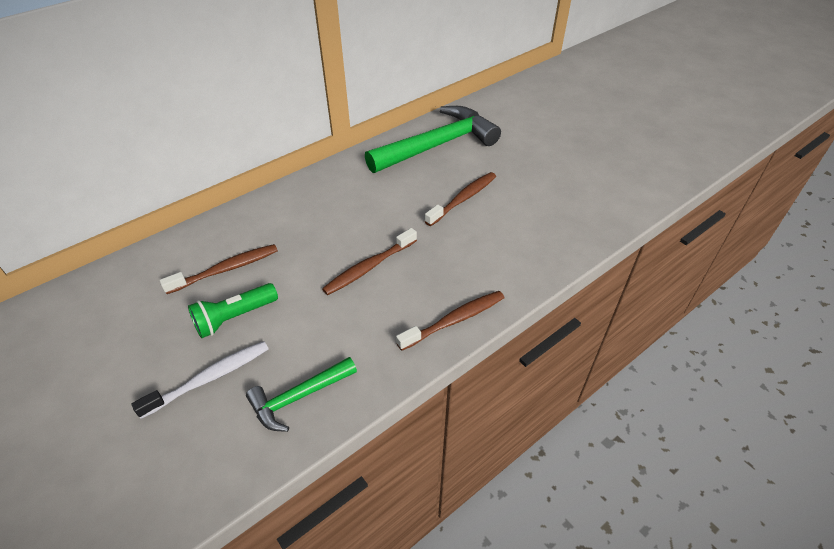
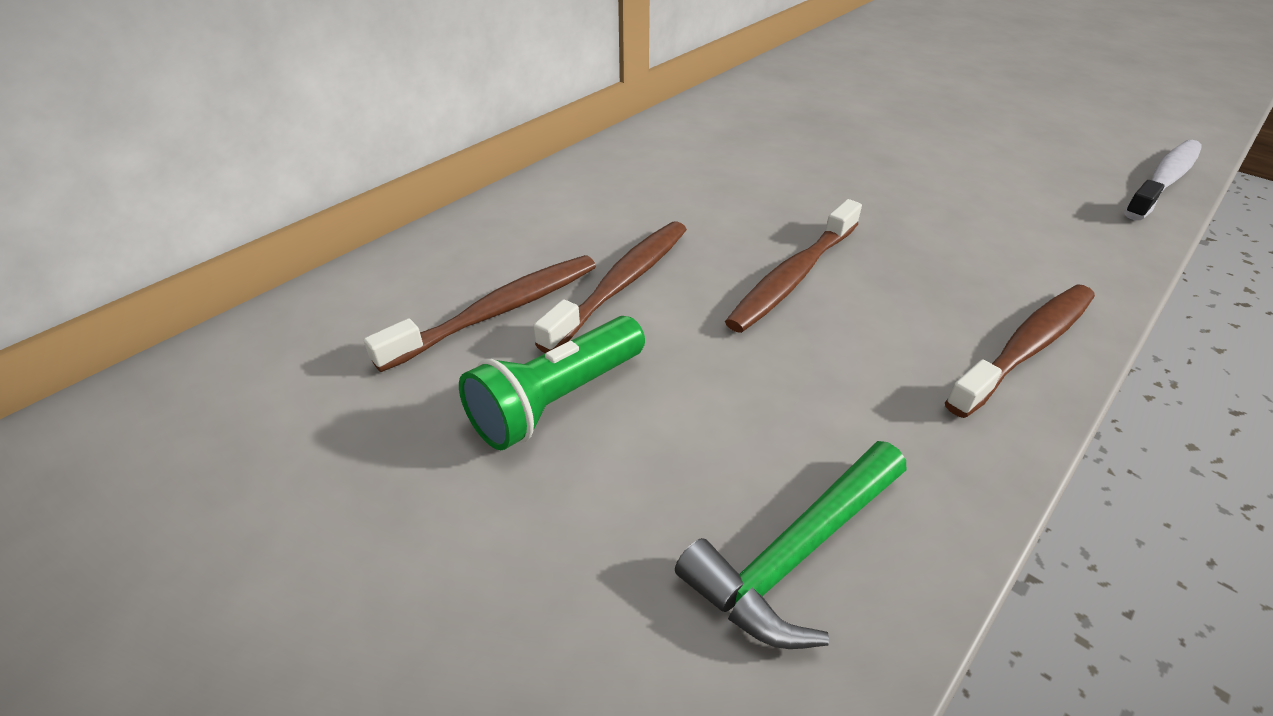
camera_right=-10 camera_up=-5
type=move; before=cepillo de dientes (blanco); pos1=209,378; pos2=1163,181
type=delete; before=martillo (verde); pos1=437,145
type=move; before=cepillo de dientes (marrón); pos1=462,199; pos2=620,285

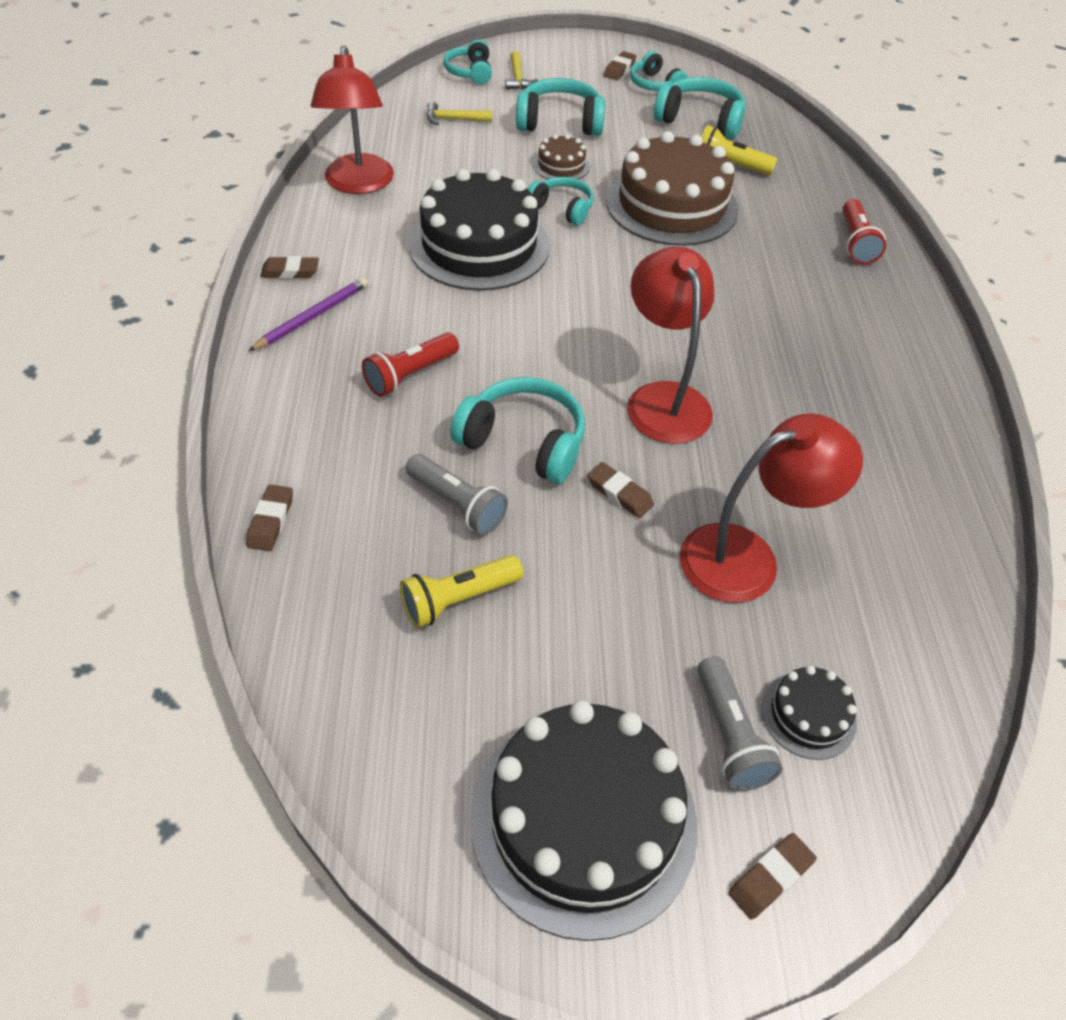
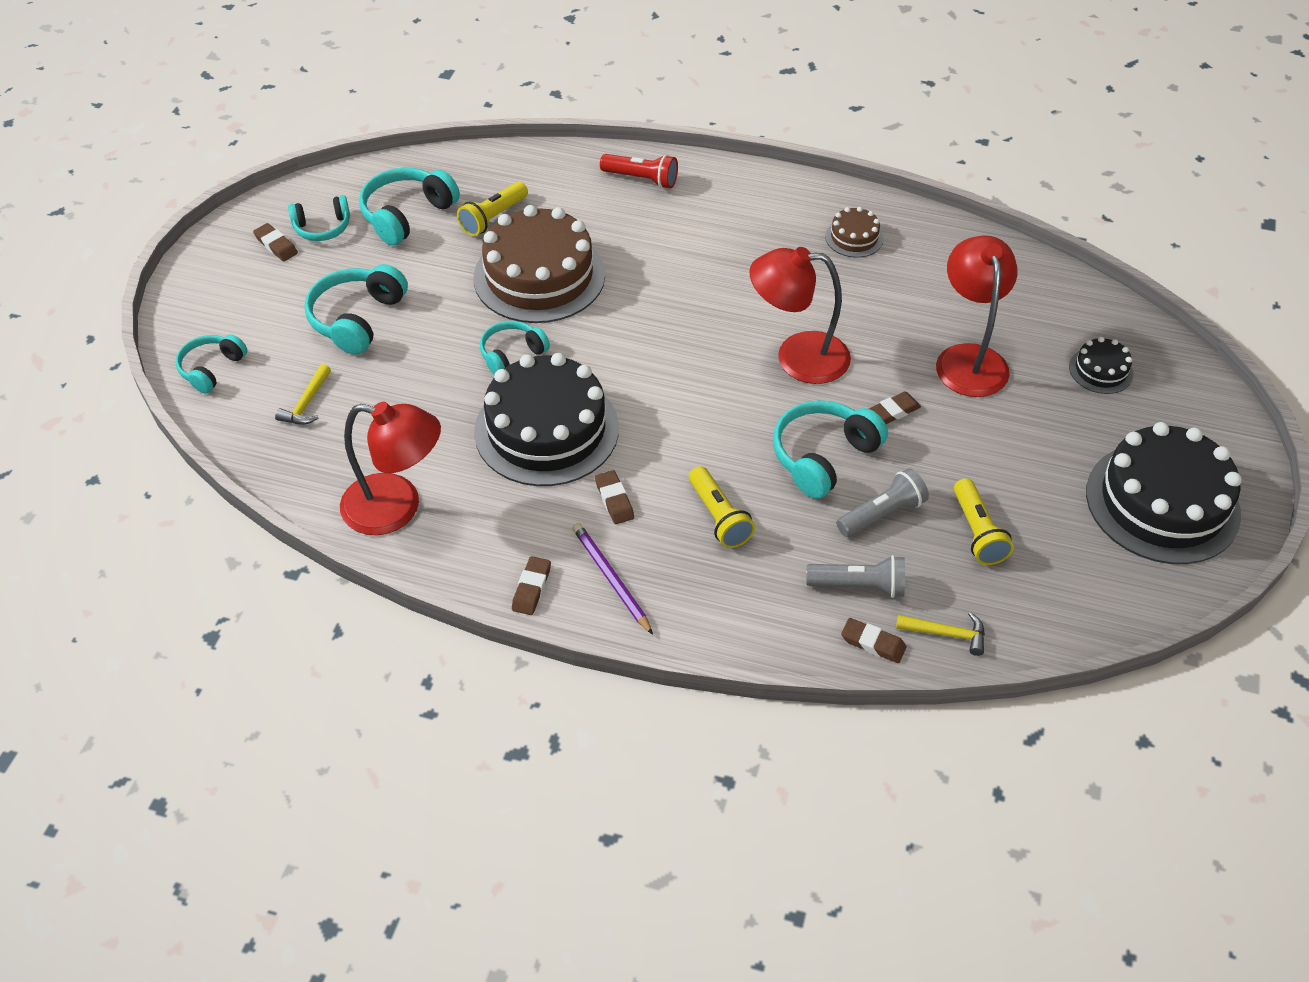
camera_right=-70 camera_up=0
type=recolor; before=lámpara de mano (rojo); after=lámpara de mano (amarillo); pos1=410,375; pos2=719,517
type=rotate; before=auriculares (turquesa); pos1=470,72; pos2=212,369; turn=105
type=move; before=martillo (amarillo); pos1=518,78; pos2=946,634
type=move; before=tarta (marrón); pos1=561,165; pos2=854,237
type=move; before=lámpara de mano (gris); pos1=729,735; pos2=859,586
type=move; before=goma de borrar (marrón); pos1=770,878; pos2=614,500

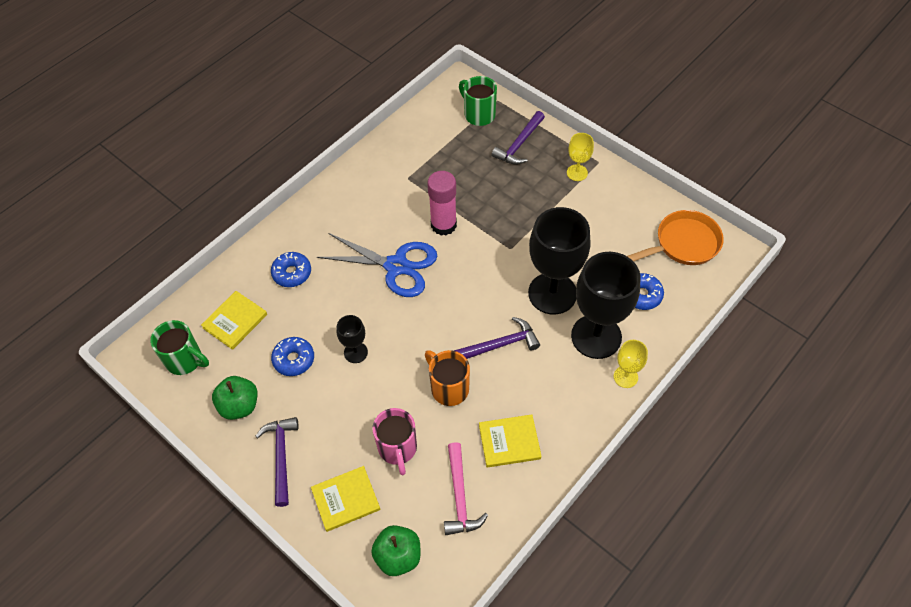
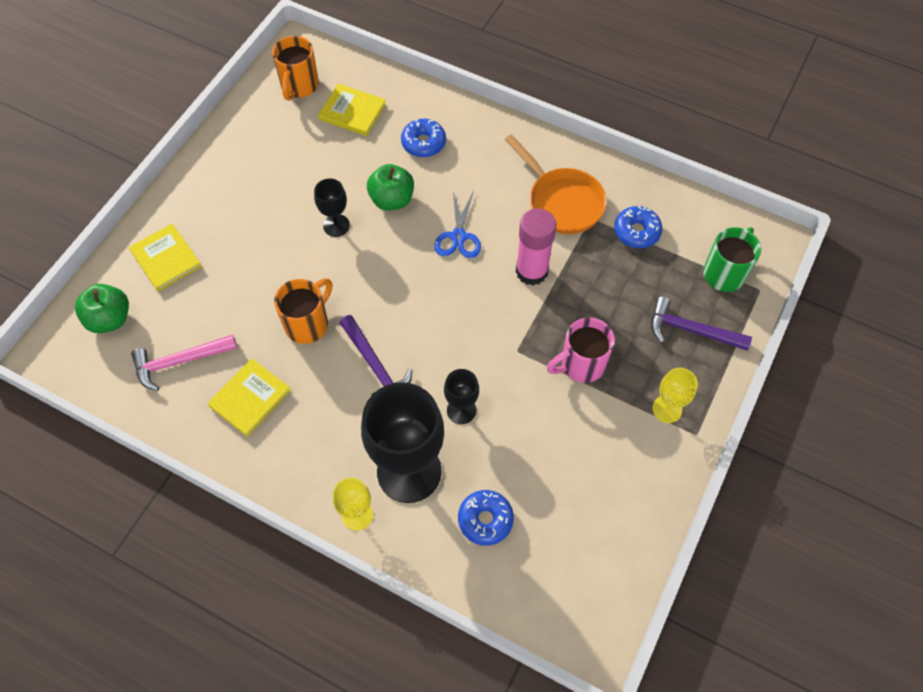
camera_right=75 camera_up=5
type=recolor; before=taza (verde); after=taza (naranja); pos1=185,360; pos2=299,86
type=move; before=manzana (verde); pos1=239,406; pos2=392,200
type=delete; before=martillo (morado); pos1=281,457
type=move; before=rosquilla (azul); pos1=294,359; pos2=636,232
type=resize; before=tijeras (azul); pos1=396,266; pos2=458,236; scale=0.59
type=move; before=taza (rosa); pos1=397,449; pos2=581,364
type=rotate; before=libro (amarillo); pos1=509,442; pos2=250,398; turn=60
type=resize; before=copa (negro); pos1=552,293; pos2=461,410; scale=0.47
type=move; before=sartén (naranja); pos1=682,244; pos2=561,201

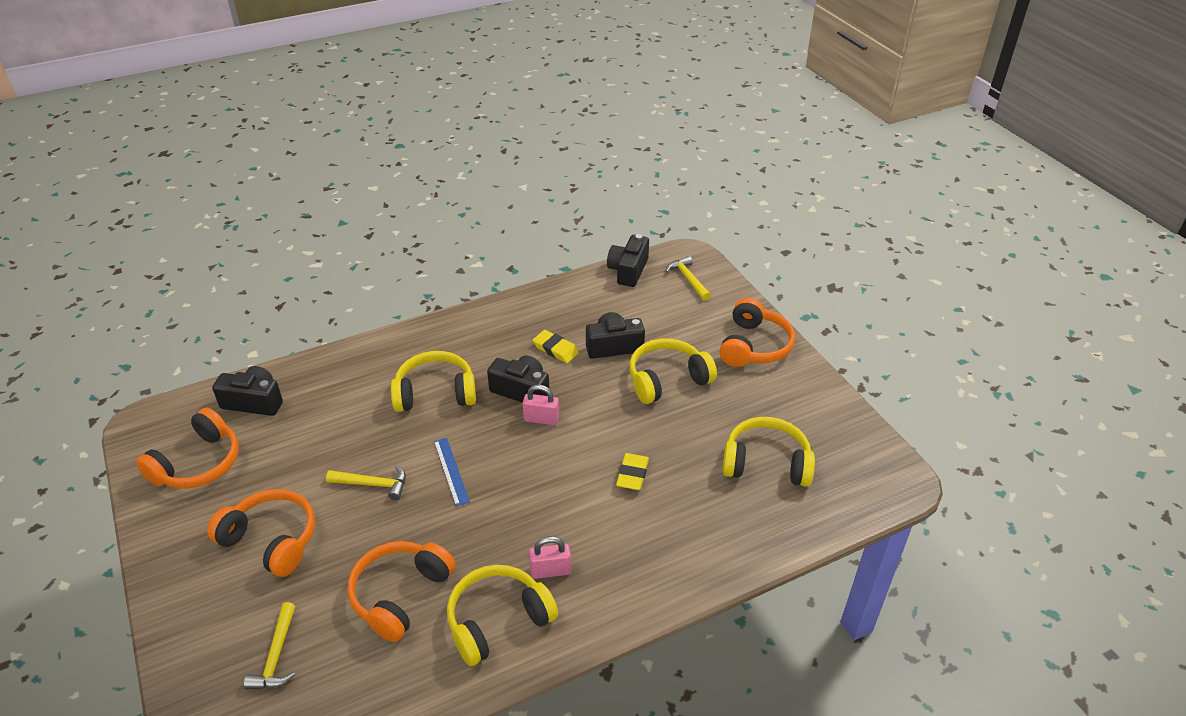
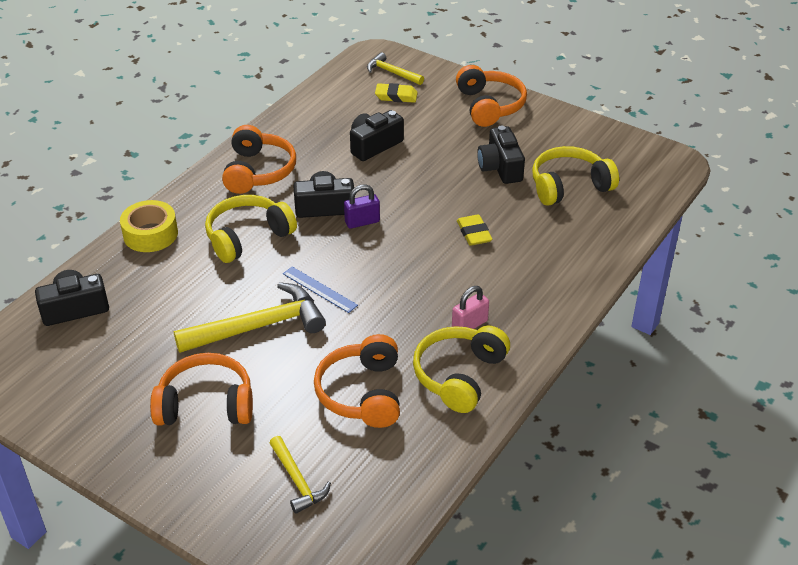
camera_right=-30 camera_up=0
type=move; before=auriculares (naranja); pos1=198,464; pos2=258,171
type=resize; before=martillo (amarillo); pos1=373,484; pos2=259,326; scale=1.8
type=recolor; before=candado (rosa); after=candado (morado); pos1=541,419; pos2=362,222
type=move; before=goma de borrar (amarillo); pos1=555,349; pos2=396,96
type=move; before=cámara (negro); pos1=628,270; pos2=500,167
type=delete; before=auriculares (amarillo); pos1=667,379
type=insert; after=cinta adhesiva (amarillo); pos2=150,234

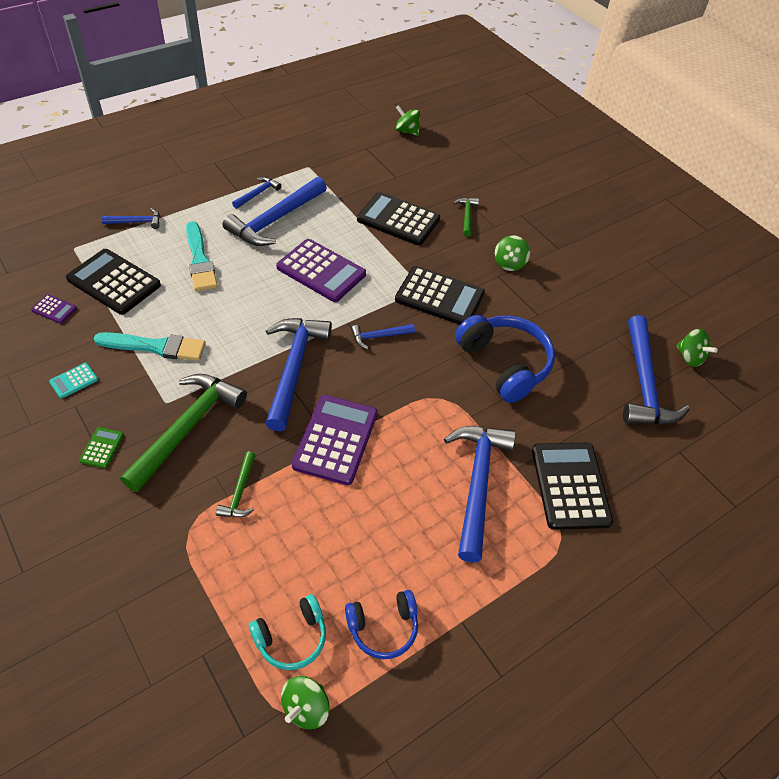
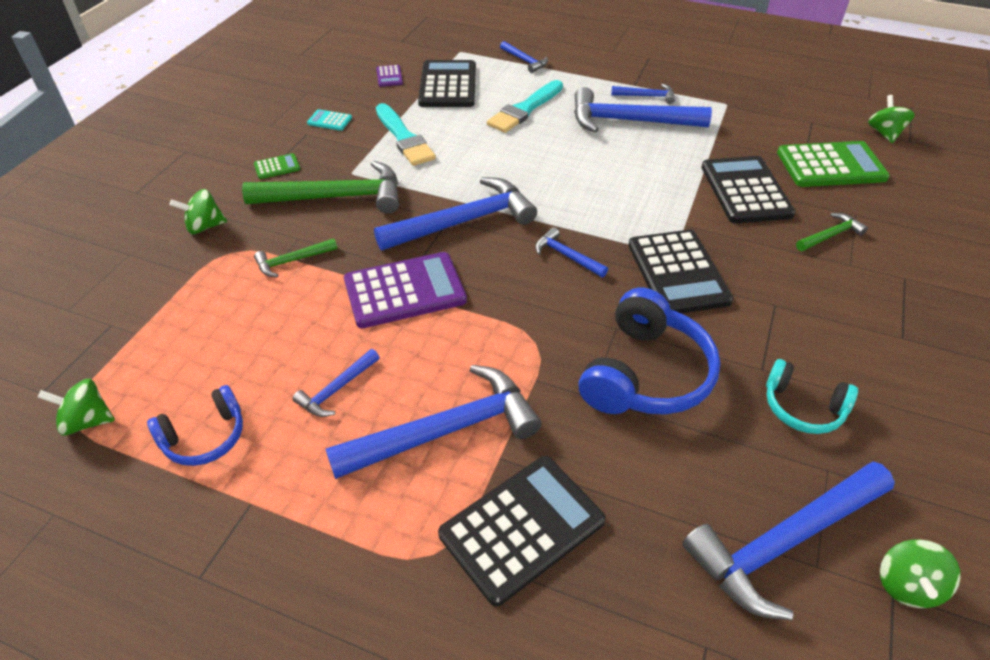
camera_right=60 camera_up=-5
type=move; before=auriculares (turquesa); pos1=291,638; pos2=802,407
type=delete; before=calculadora (morado); pos1=321,271
type=rotate; before=auriculares (azul); pos1=383,628; pos2=205,437; turn=-75
type=move; before=peonza (verde); pos1=509,263; pos2=205,226
type=insert; after=martillo (azul); pos2=337,389
type=insert; after=calculadora (verde); pos2=831,166

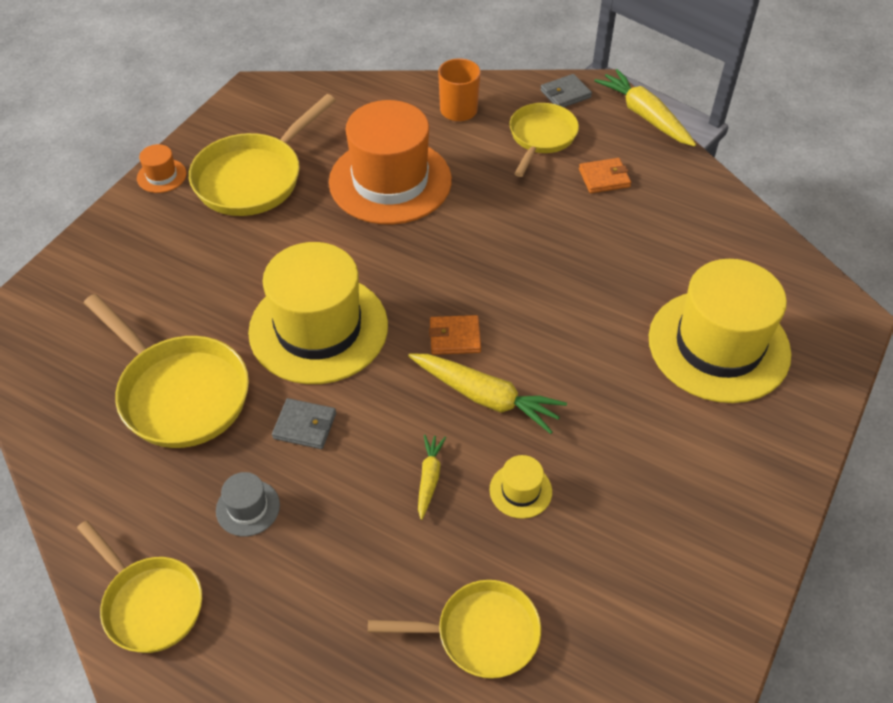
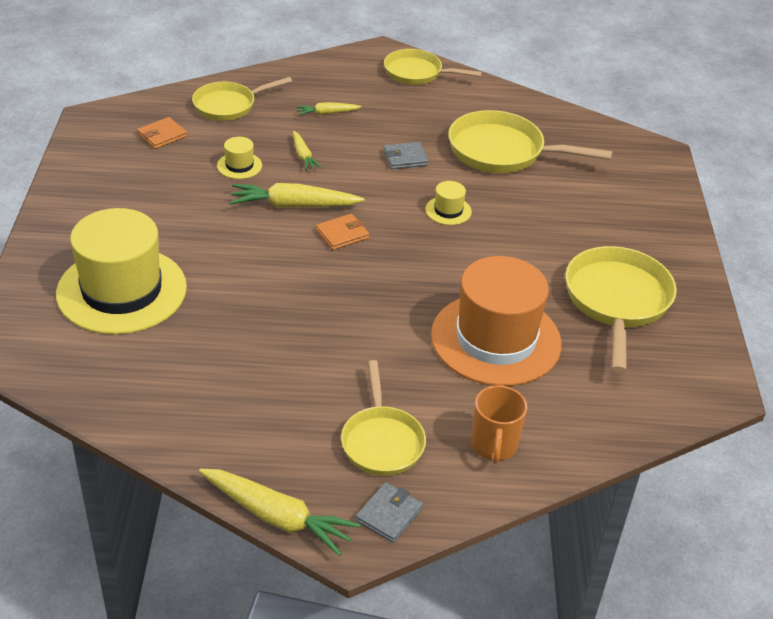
camera_right=150 camera_up=-10
type=delete; before=sombrero (naranja); pos1=161,176
type=delete; before=sombrero (gris); pos1=248,508
type=resize; before=sombrero (amarillo); pos1=318,328; pos2=448,210; scale=0.4
type=move; before=cartera (naranja); pos1=604,178; pos2=162,135
type=insert; after=zanahoria (amarillo); pos2=327,113

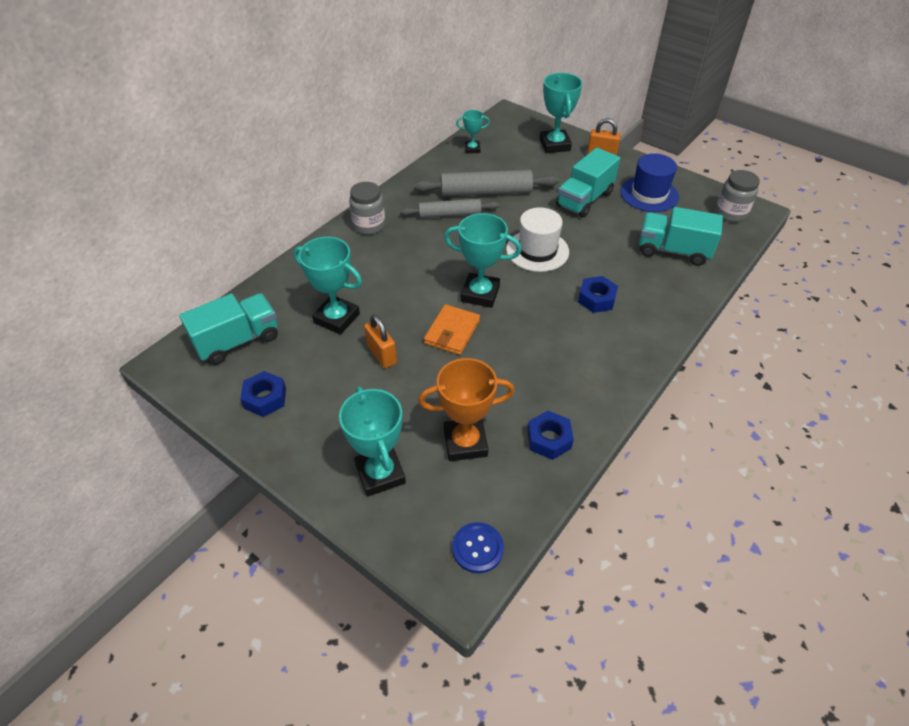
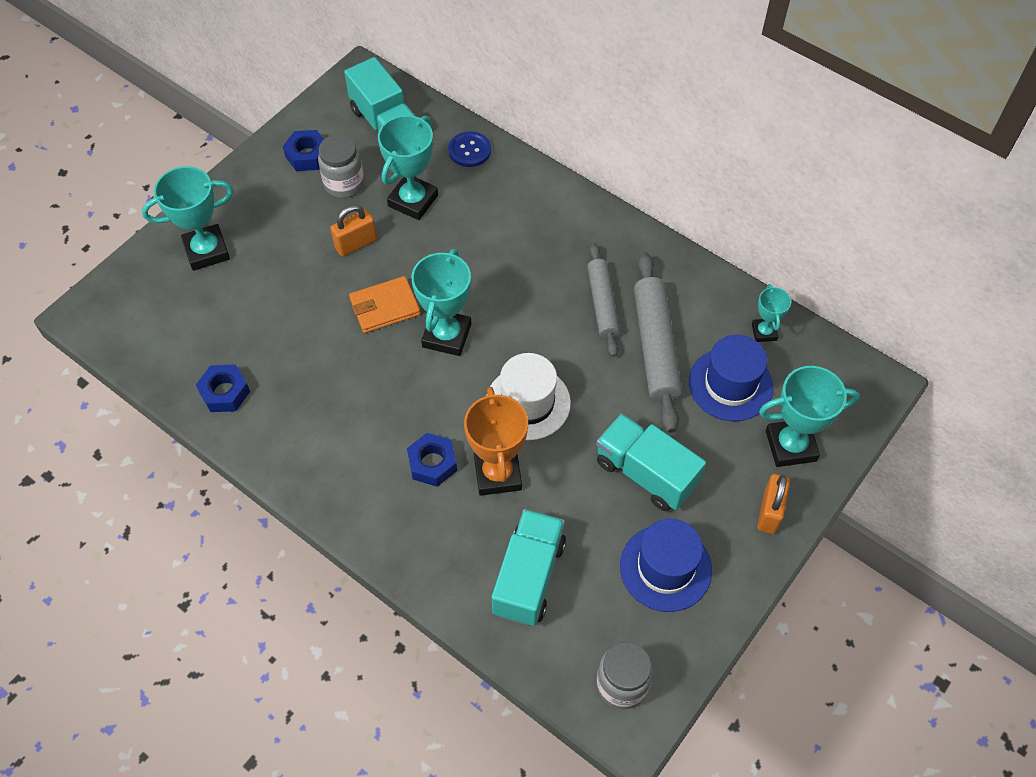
camera_right=90 camera_up=10
type=move; before=tarro (gris); pos1=369,225; pos2=344,184
type=move; before=trofeo (naranja); pos1=465,443; pos2=497,474
type=rotate; before=cartera (naranja); pos1=452,332; pos2=385,307; turn=-45
type=move; before=botón (azul); pos1=477,548; pos2=469,150
type=insert; after=sombrero (azul); pos2=730,384

